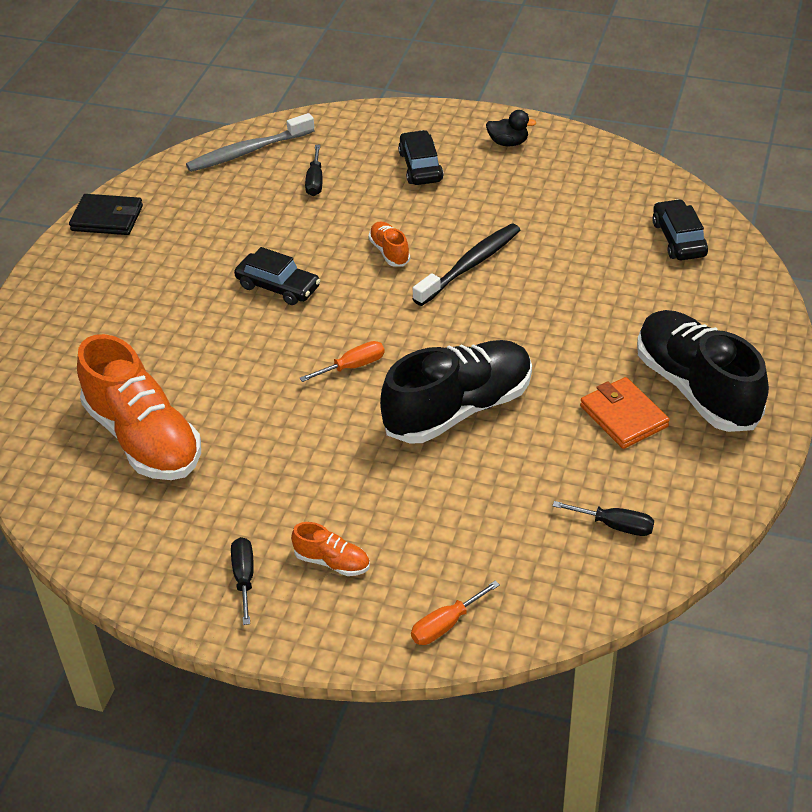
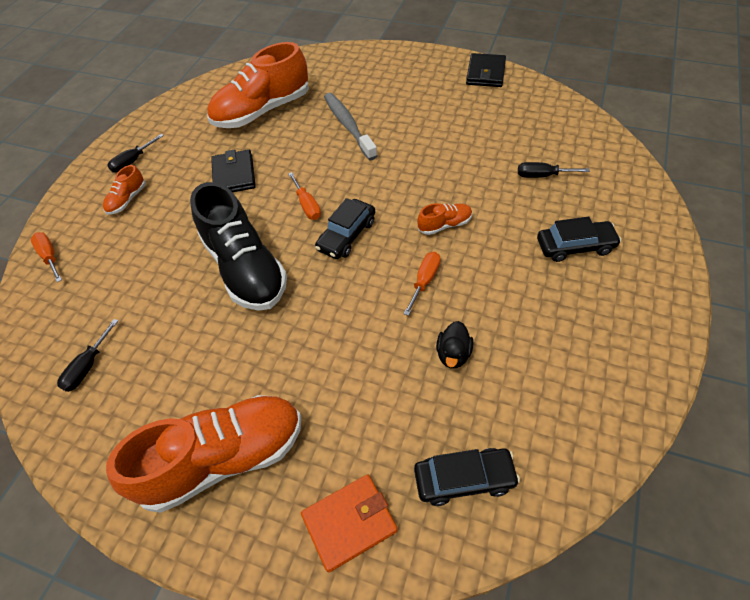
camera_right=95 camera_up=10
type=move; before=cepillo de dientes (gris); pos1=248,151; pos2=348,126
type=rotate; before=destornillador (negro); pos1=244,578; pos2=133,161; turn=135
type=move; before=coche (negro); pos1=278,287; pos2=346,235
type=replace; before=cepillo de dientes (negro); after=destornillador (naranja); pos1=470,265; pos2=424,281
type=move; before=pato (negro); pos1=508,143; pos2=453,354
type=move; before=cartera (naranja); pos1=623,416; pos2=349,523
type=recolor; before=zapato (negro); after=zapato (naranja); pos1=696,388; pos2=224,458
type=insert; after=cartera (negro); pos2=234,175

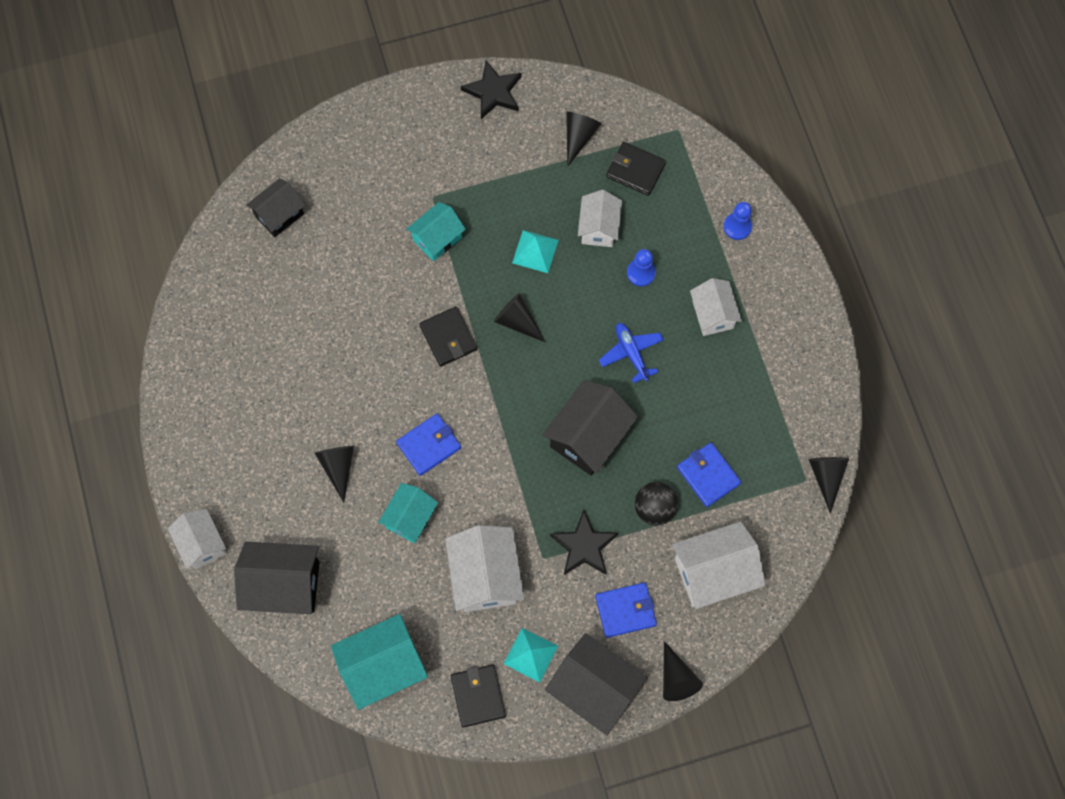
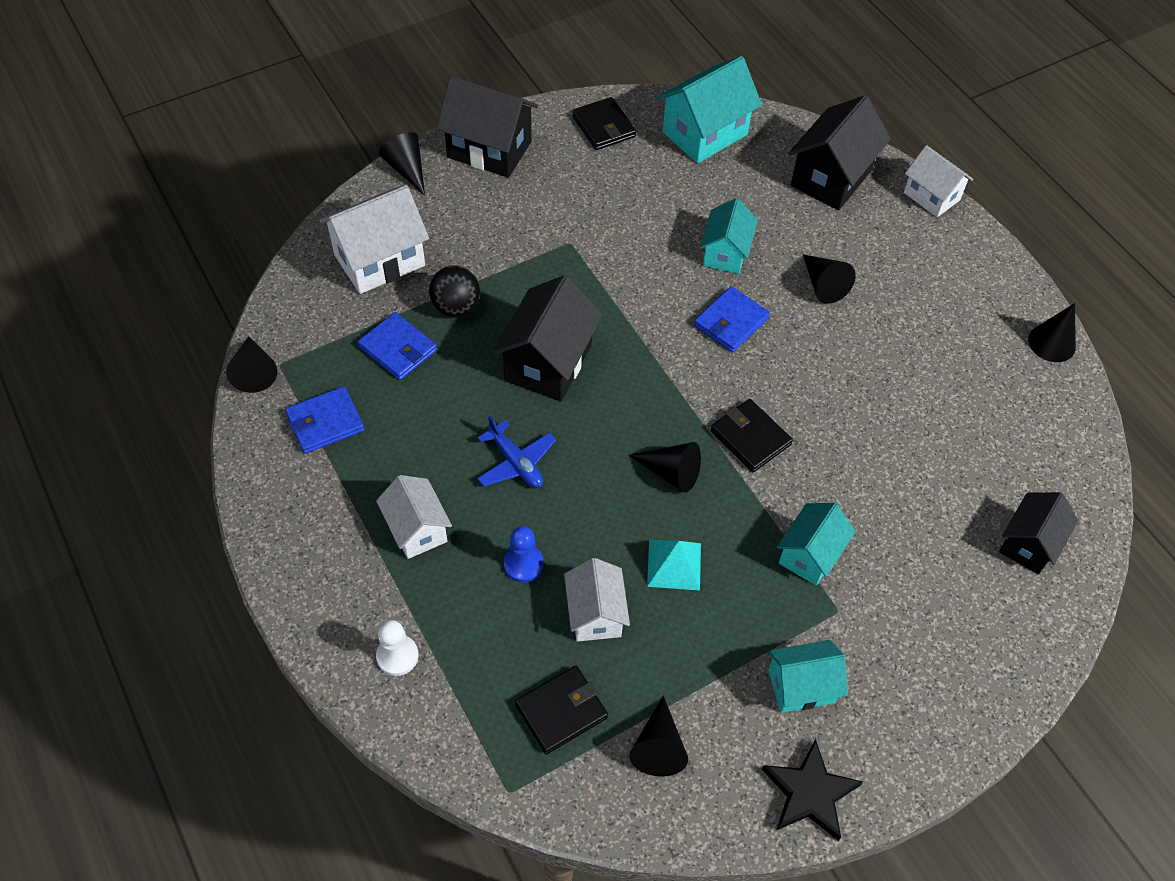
camera_right=165 camera_up=-15
type=rotate; before=casa (negro); pos1=284,585; pos2=831,178; turn=-45
type=delete; before=casa (blanco); pos1=485,576
type=delete; before=pirámide (turquesa); pos1=530,654
type=delete; before=estrella (negro); pos1=584,546
type=move; before=cartera (azul); pos1=625,610; pos2=325,422
type=rotate; before=cartera (negro); pos1=635,170; pos2=561,711; turn=-45
type=recolor; before=peón (azul); after=peón (blanco); pos1=737,227; pos2=397,656
type=insert; after=casa (turquesa); pos2=801,686
type=insert; after=cono (negro); pos2=1052,343

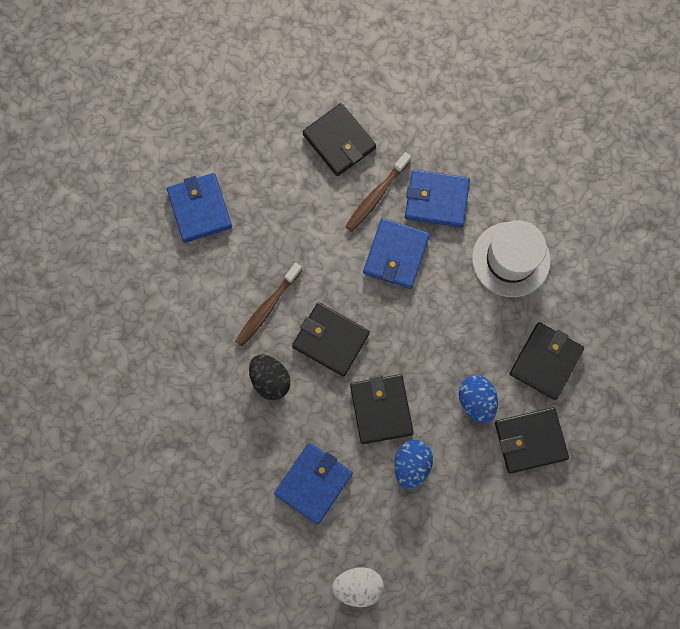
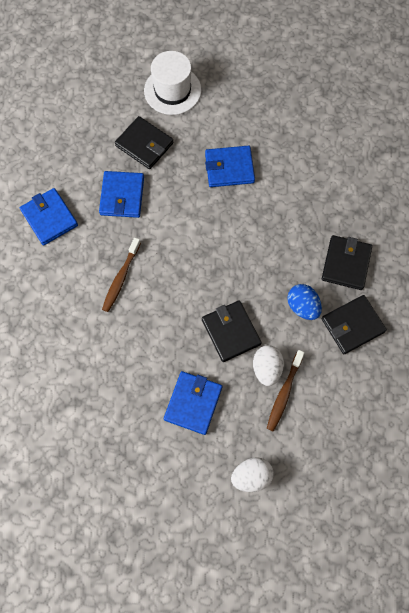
camera_right=-15 camera_up=-5
type=delete; before=huevo (negro); pos1=270,380
type=delete; before=cartera (negro); pos1=330,340
type=move; before=cepillo de dientes (marrón); pos1=376,195; pos2=284,393
type=move; before=cartera (azul); pos1=396,255; pos2=122,196
type=recolor; before=huevo (azul); after=huevo (blanco); pos1=411,465; pos2=266,368
type=move; before=sombrero (blanco); pos1=511,259; pos2=172,90

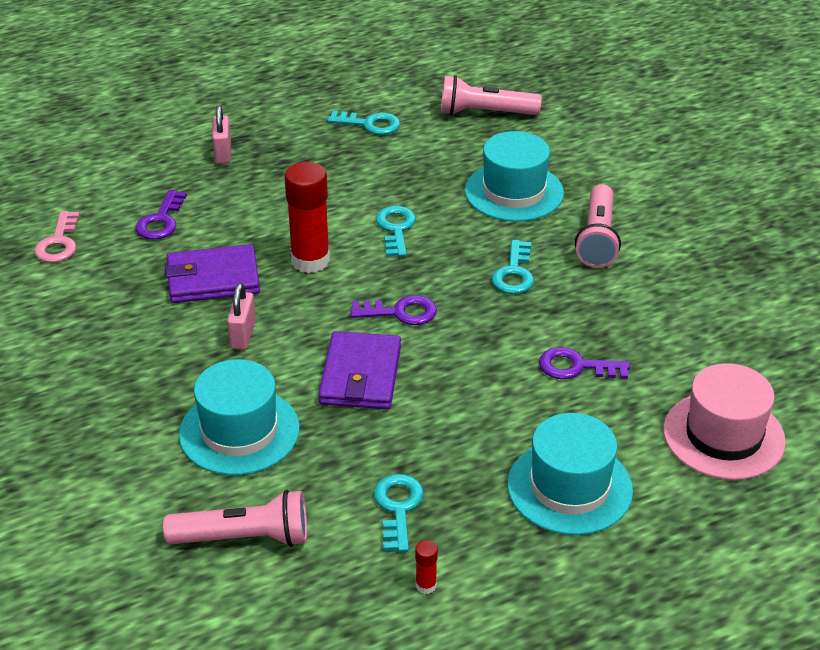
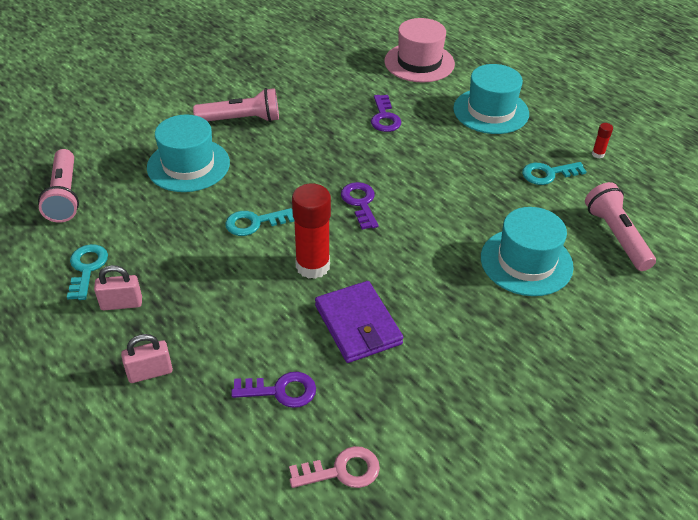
camera_right=-105 camera_up=5
type=move; before=candado (rosa); pos1=243,335; pos2=121,304
type=delete; before=cartera (morado); pos1=360,375
type=delete; before=llave (turquesa); pos1=514,273

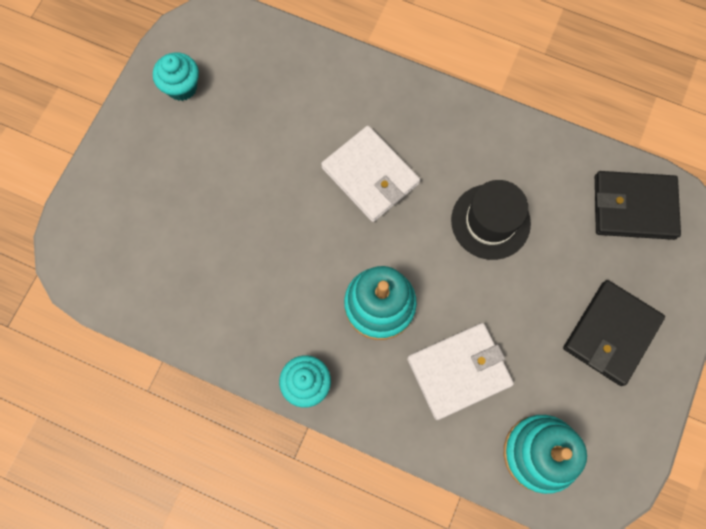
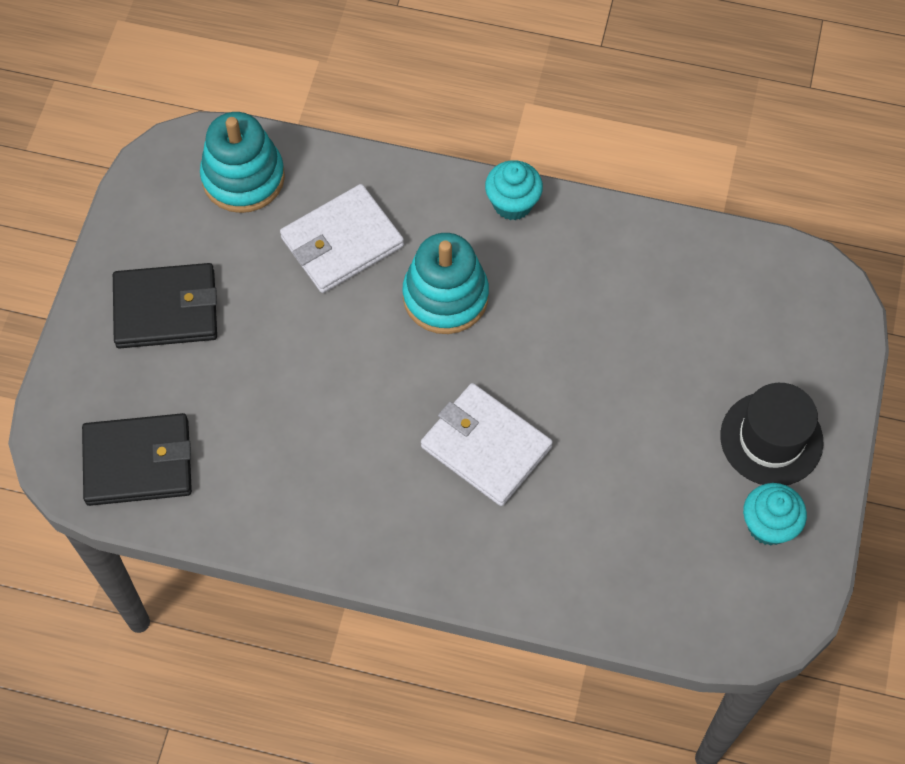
camera_right=170 camera_up=-10
type=move; before=sombrero (negro); pos1=490,221; pos2=771,439
type=rotate; before=cartera (negro); pos1=611,333; pos2=166,309; turn=60

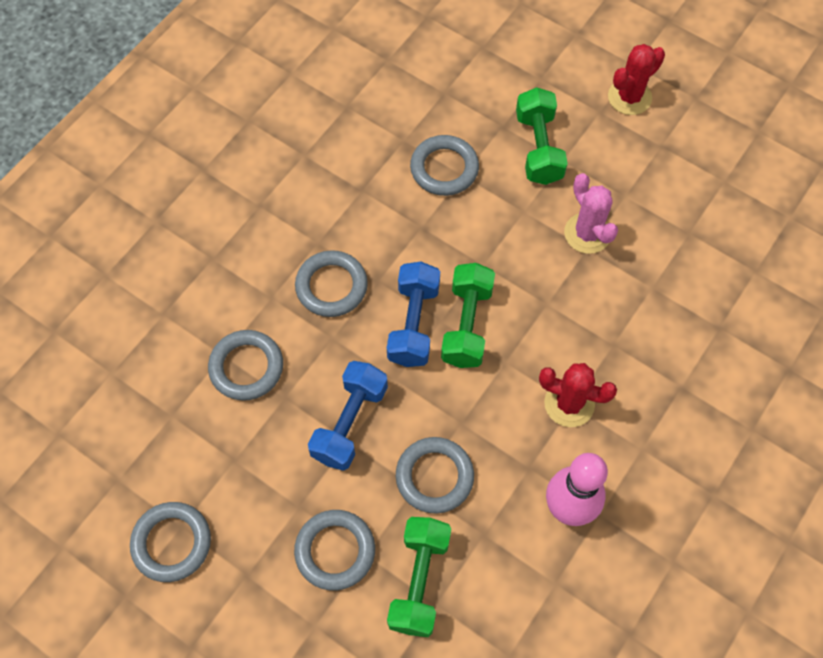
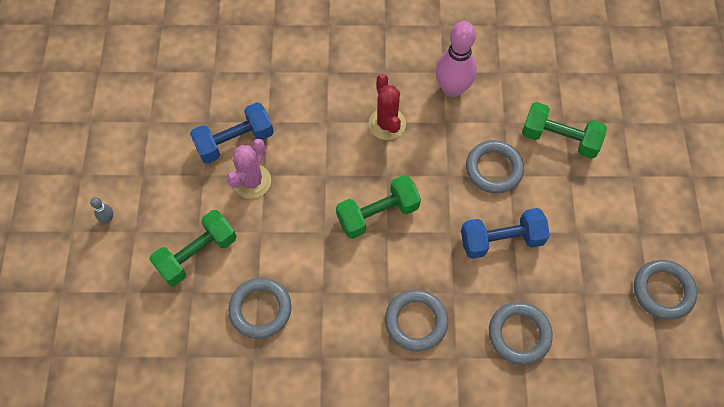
camera_right=-125 camera_up=0
type=delete; before=anillo (gris); pos1=335,551
type=move; before=mancuerna (azul); pos1=413,323; pos2=235,141
type=rotate; before=mancuerna (verde); pos1=419,581; pos2=559,139; turn=45
type=replace; before=cactus (rojo); after=bolo (gris); pos1=629,97; pos2=108,218

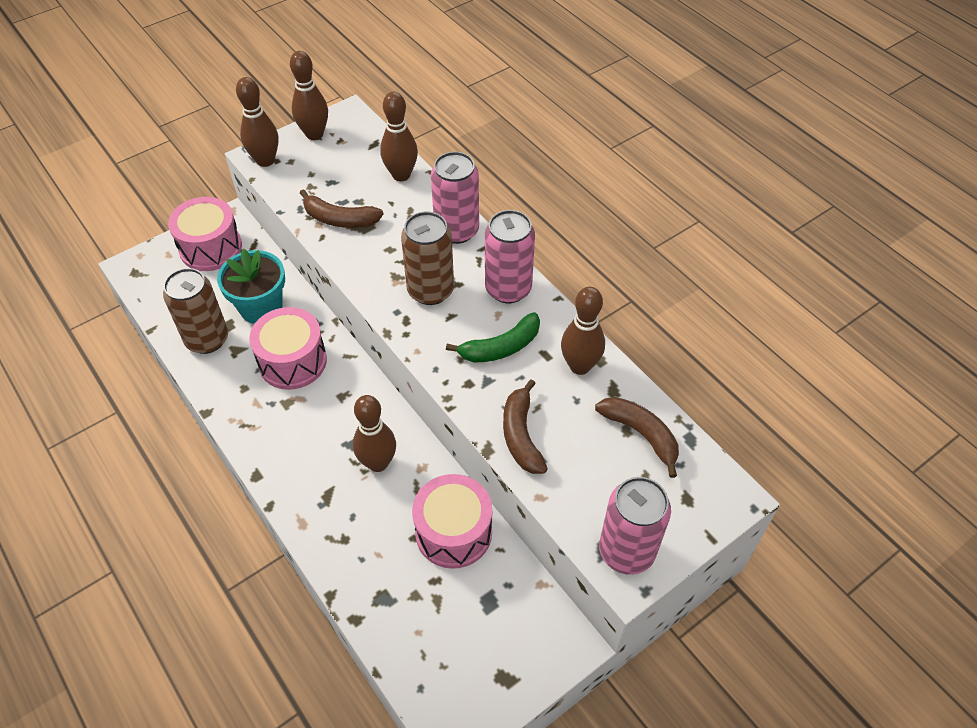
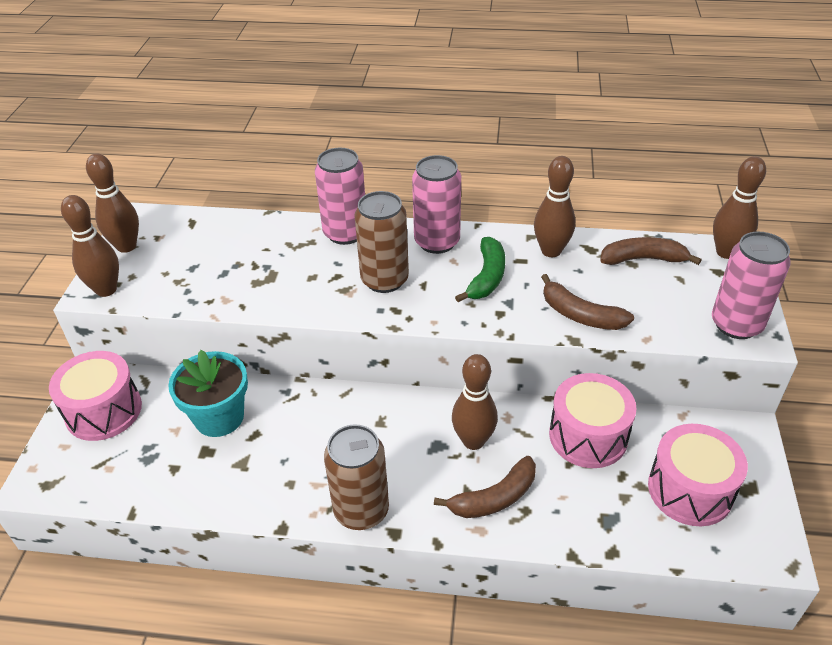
camera_right=-45 camera_up=-10
type=move; before=lata (marrón); pos1=207,339; pos2=361,510
type=move; before=tambor (rosa); pos1=292,361; pos2=690,490
type=move; before=plátano (marrón); pos1=339,219; pos2=494,498
type=move; before=bolo (marrón); pos1=401,175; pos2=726,252

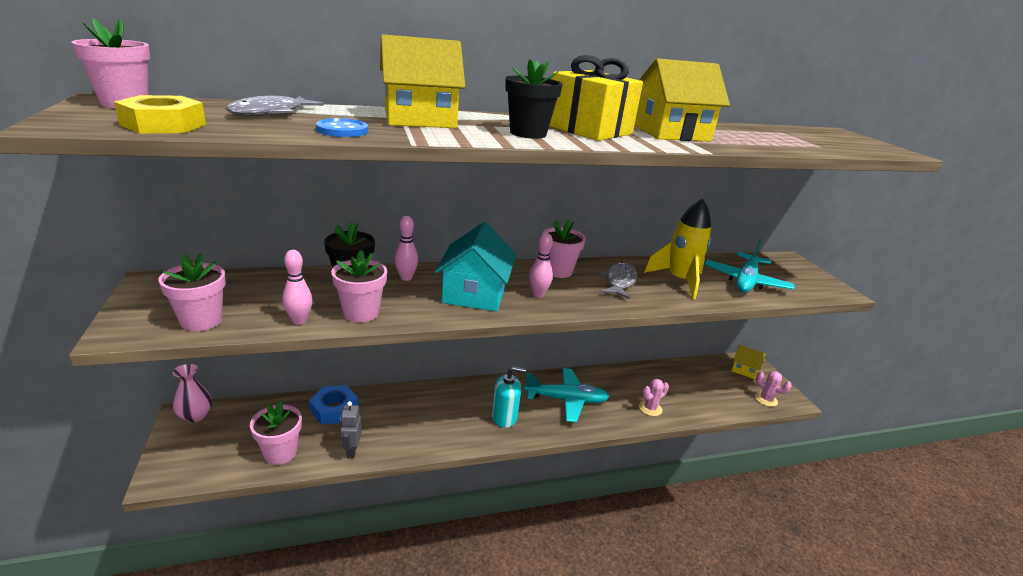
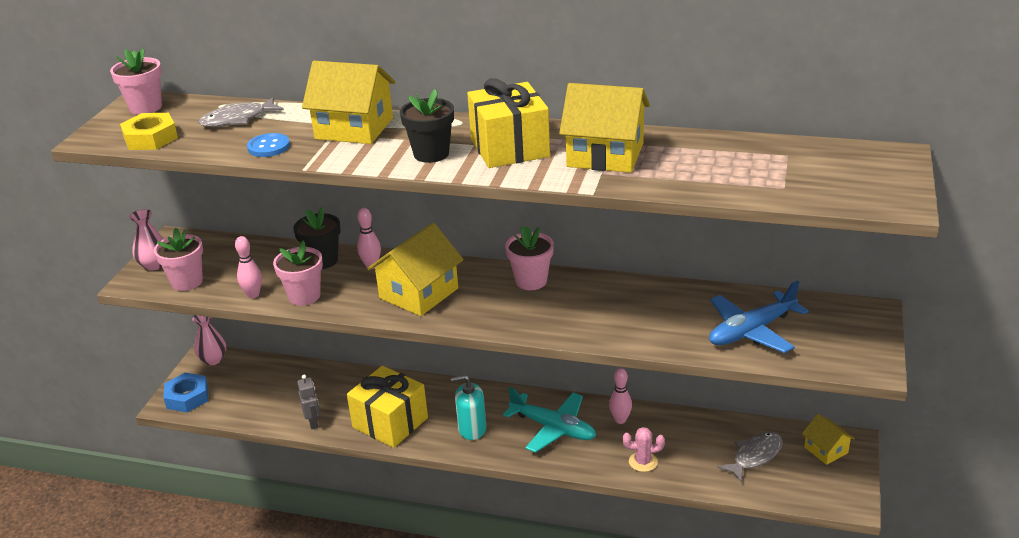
camera_right=35 camera_up=5
type=delete; before=maceta (rosa); pos1=280,452
type=move; before=tuerca (azul); pos1=334,409; pos2=187,397
type=rotate; before=robot (gris); pos1=351,451; pos2=313,422; turn=135
type=recolor; before=casa (turquesa); after=casa (amarillo); pos1=474,293; pos2=419,293
type=rotate; before=dispensador de jabón (turquesa); pos1=504,417; pos2=472,429; turn=150
type=move; before=bolo (rosa); pos1=538,294; pos2=620,420
type=move; before=pez (gris); pos1=619,281; pos2=755,456
type=delete; before=cohete (amarillo); pos1=679,281
type=recolor; before=avión (turquesa); after=avión (azul); pos1=745,281; pos2=751,331
type=delete; before=cactus (rosa); pos1=766,399
type=insert; after=florero (rosa); pos2=154,265
type=insert; after=regalo (amarillo); pos2=390,422

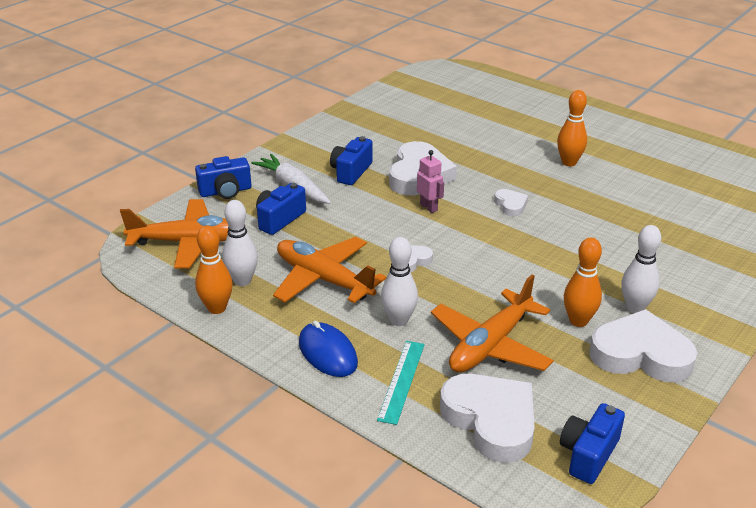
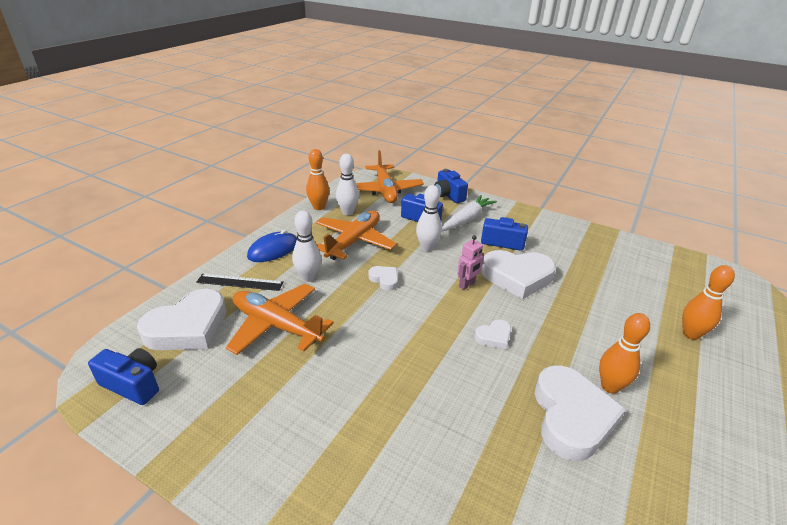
camera_right=80 camera_up=0
type=recolor; before=regla (turquesa); after=regla (negro); pos1=401,381; pos2=240,282
type=move; before=bolo (naranja); pos1=578,321; pos2=690,334
type=move; before=corazón (blanco); pos1=641,354; pos2=571,416
type=move; before=bolo (blanco); pos1=635,307; pos2=427,247

